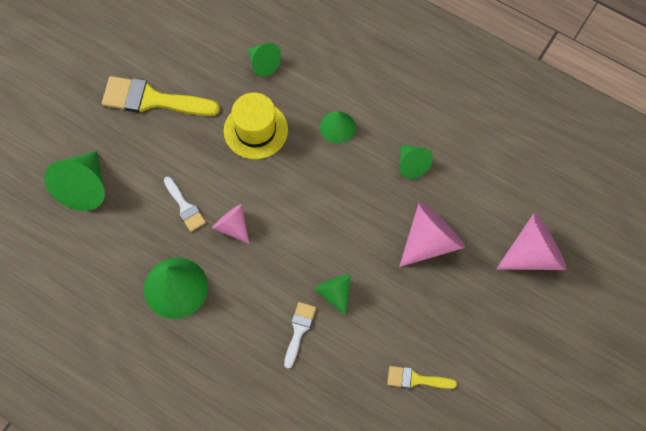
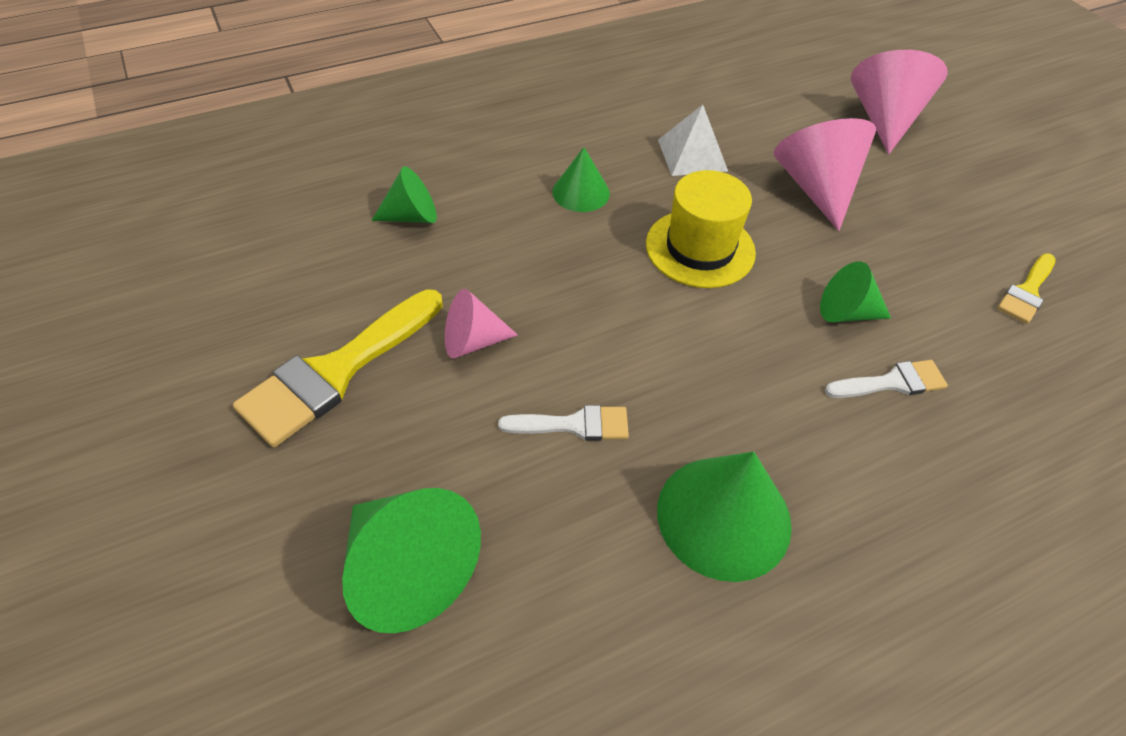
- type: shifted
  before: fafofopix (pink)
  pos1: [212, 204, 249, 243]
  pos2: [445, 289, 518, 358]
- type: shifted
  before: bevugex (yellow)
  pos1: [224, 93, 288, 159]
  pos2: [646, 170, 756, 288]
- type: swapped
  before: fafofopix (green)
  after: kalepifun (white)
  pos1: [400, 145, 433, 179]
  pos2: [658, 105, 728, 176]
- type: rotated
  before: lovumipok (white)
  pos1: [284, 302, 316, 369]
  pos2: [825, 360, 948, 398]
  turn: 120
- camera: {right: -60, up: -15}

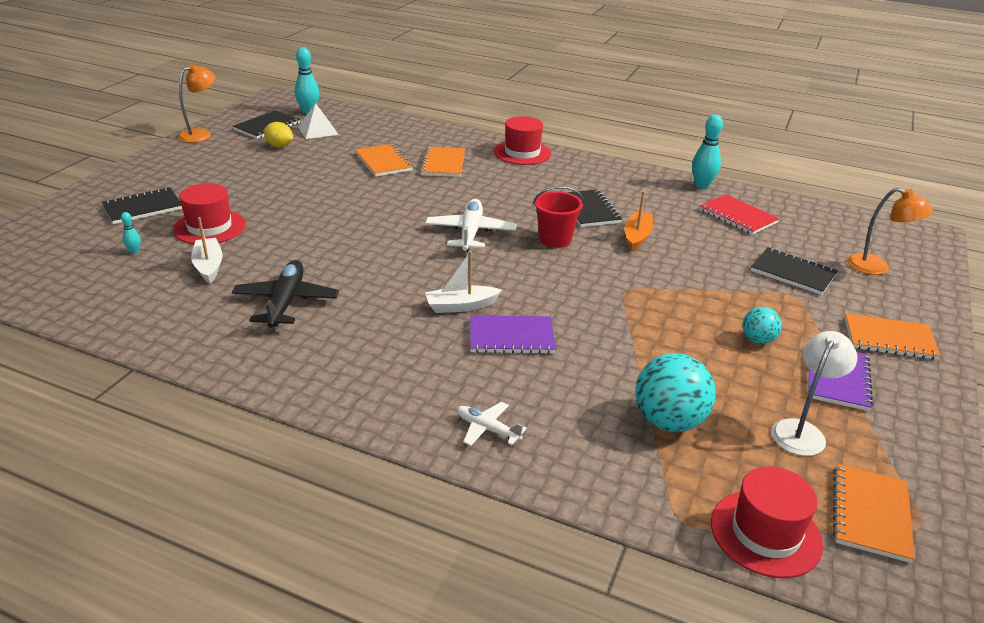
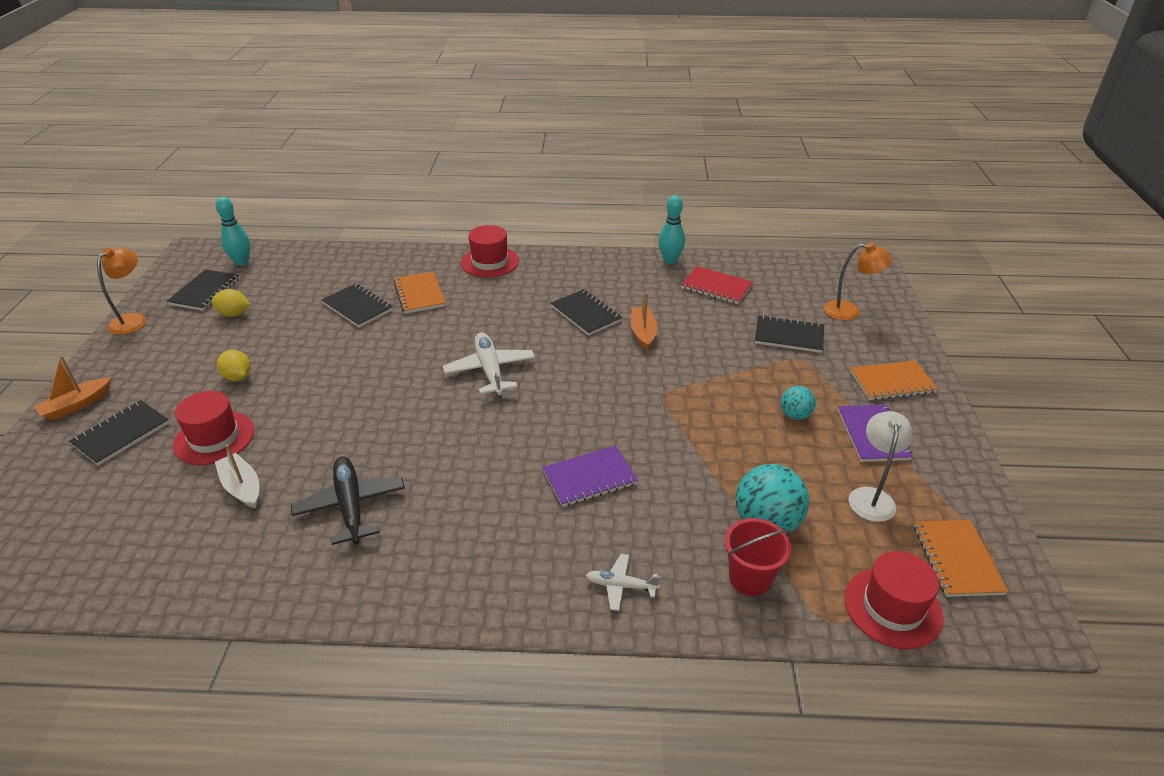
- type: gone
  before: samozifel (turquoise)
  pos1: [121, 212, 141, 254]
- type: gone
  before: kalepifun (white)
  pos1: [298, 103, 339, 139]
- type: gone
  before: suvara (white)
  pos1: [425, 251, 502, 313]
- type: new
  after: suvara (orange)
  pos2: [34, 355, 111, 421]
- type: new
  after: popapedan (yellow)
  pos2: [217, 350, 251, 381]
- type: shifted
  before: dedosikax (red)
  pos1: [533, 186, 584, 248]
  pos2: [725, 518, 792, 596]
- type: repainted
  before: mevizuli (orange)
  after: mevizuli (black)
  pos1: [355, 144, 413, 177]
  pos2: [322, 283, 393, 327]
- camera: {right: -20, up: 5}

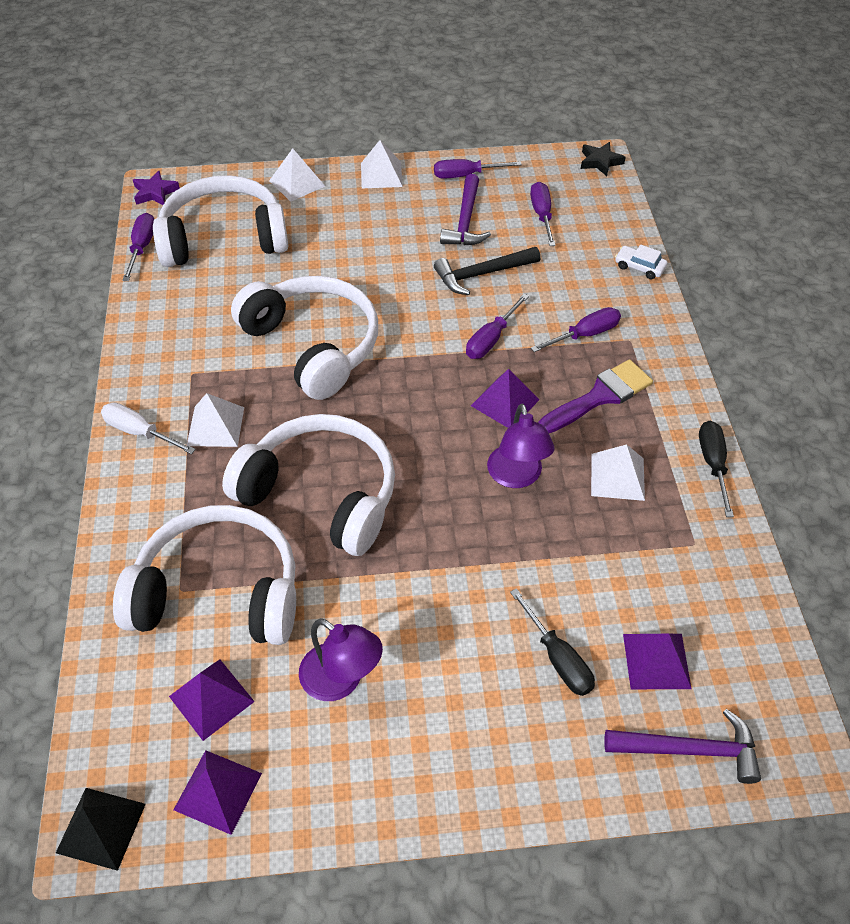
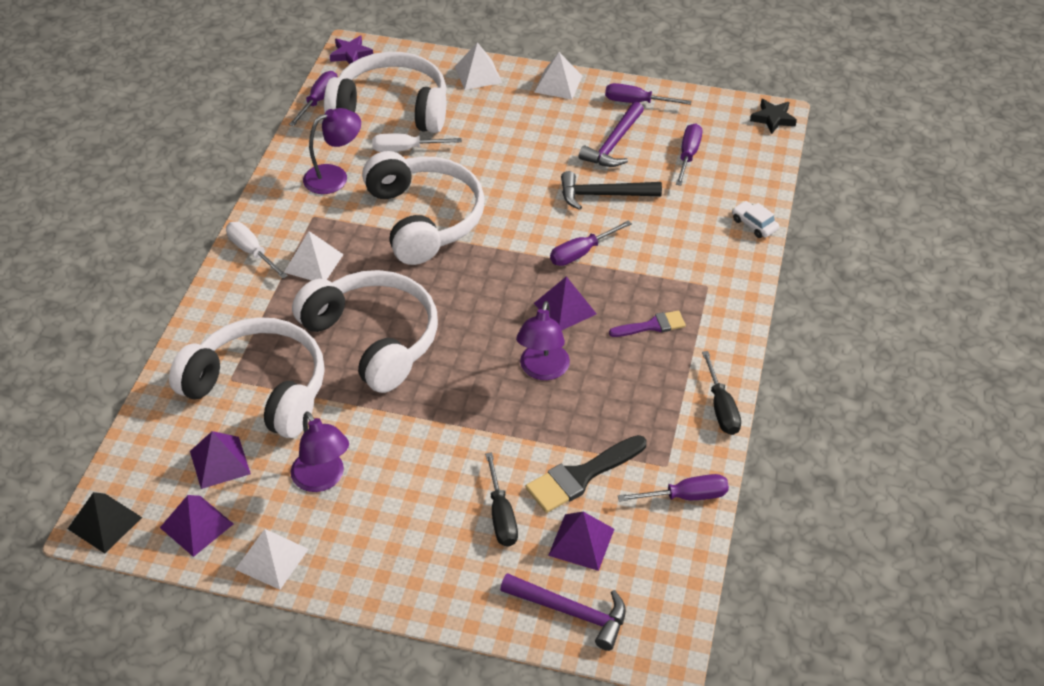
- type: new
  after: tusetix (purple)
  pos2: [303, 108, 361, 194]
- type: new
  after: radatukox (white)
  pos2: [372, 134, 462, 152]
- type: new
  after: lovumipok (black)
  pos2: [526, 435, 647, 513]
- type: shifted
  before: radatukox (purple)
  pos1: [531, 307, 621, 352]
  pos2: [618, 474, 729, 502]
- type: shifted
  before: kalepifun (white)
  pos1: [591, 444, 645, 501]
  pos2: [235, 529, 309, 590]
- type: rotated
  before: radatukox (black)
  pos1: [699, 421, 734, 517]
  pos2: [702, 351, 741, 435]
  turn: 150
- type: scaled
  before: lovumipok (purple)
  pos1: [538, 359, 653, 433]
  pos2: [609, 311, 686, 337]
  scale: 0.62
- camera: {right: 20, up: -5}

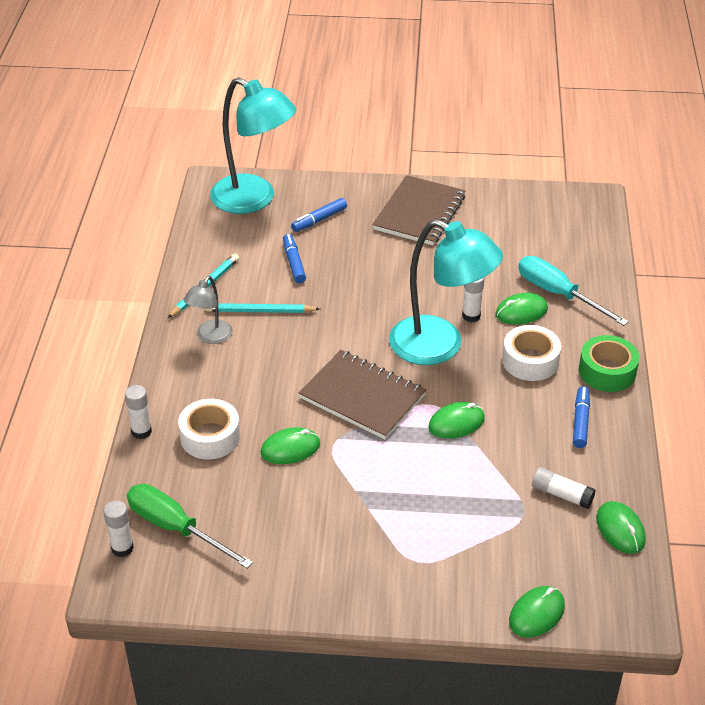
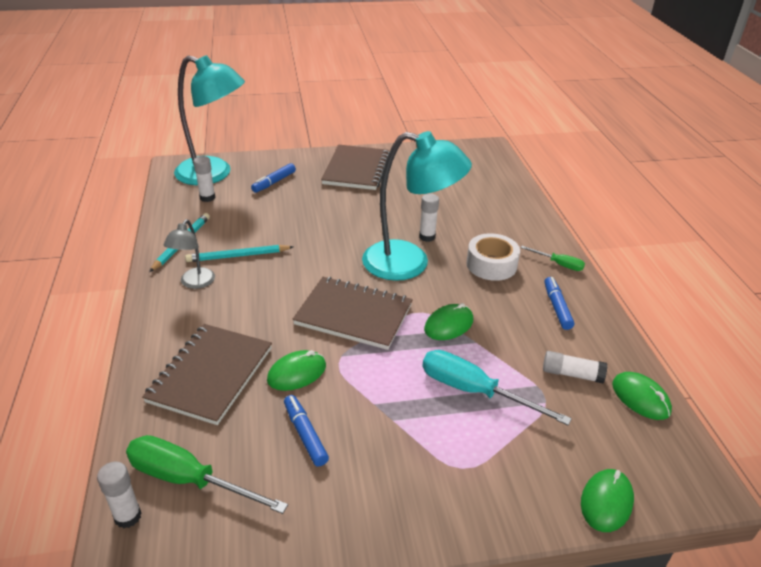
- type: gone
  before: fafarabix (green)
  pos1: [496, 293, 548, 325]
- type: shifted
  before: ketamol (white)
  pos1: [125, 385, 152, 439]
  pos2: [193, 156, 215, 202]
- type: shifted
  before: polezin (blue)
  pos1: [283, 234, 306, 283]
  pos2: [284, 395, 329, 466]
- type: shifted
  before: radatukox (turquoise)
  pos1: [519, 256, 629, 326]
  pos2: [422, 350, 572, 425]
- type: swapped
  before: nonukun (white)
  after: mevizuli (brown)
  pos1: [178, 399, 240, 459]
  pos2: [142, 324, 272, 425]
- type: swapped
  before: nonukun (green)
  after: radatukox (green)
  pos1: [579, 335, 639, 392]
  pos2: [521, 246, 585, 271]
- camera: {right: -15, up: -5}

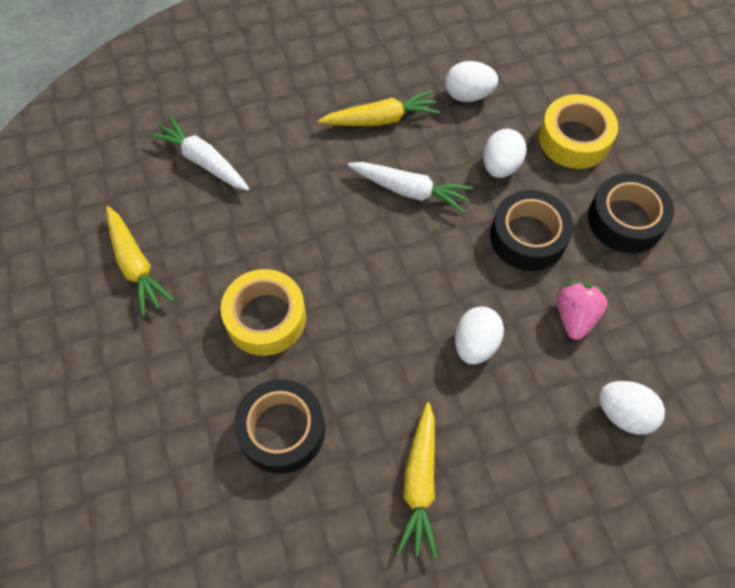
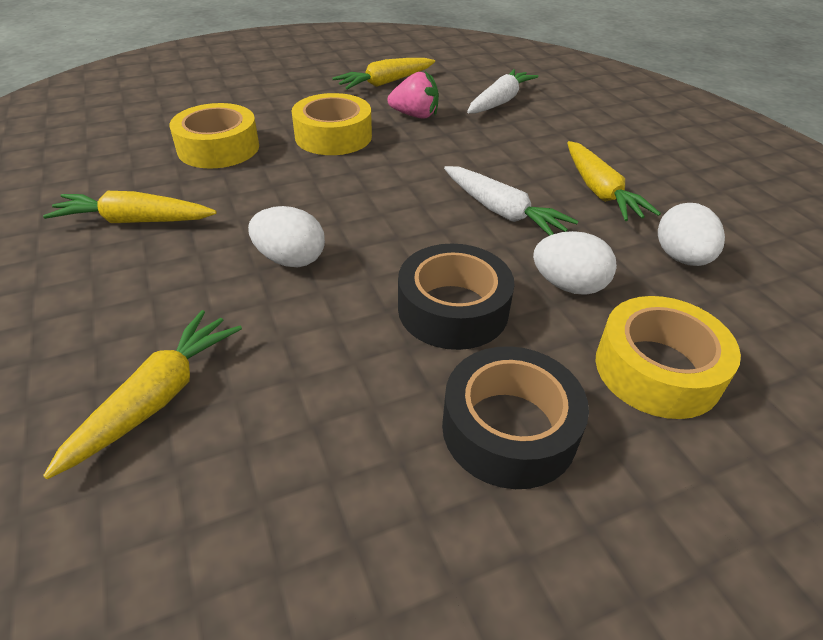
- type: shifted
  before: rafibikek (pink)
  pos1: [557, 282, 609, 340]
  pos2: [388, 71, 439, 119]
- type: swapped
  before: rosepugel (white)
  after: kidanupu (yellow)
  pos1: [599, 381, 665, 435]
  pos2: [43, 310, 242, 479]
- type: repainted
  before: nonukun (black)
  after: nonukun (yellow)
  pos1: [234, 379, 325, 474]
  pos2: [170, 103, 259, 169]
- type: rotated
  before: kidanupu (white)
  pos1: [348, 162, 473, 213]
  pos2: [444, 166, 578, 236]
  turn: -60
- camera: {right: 85, up: -20}

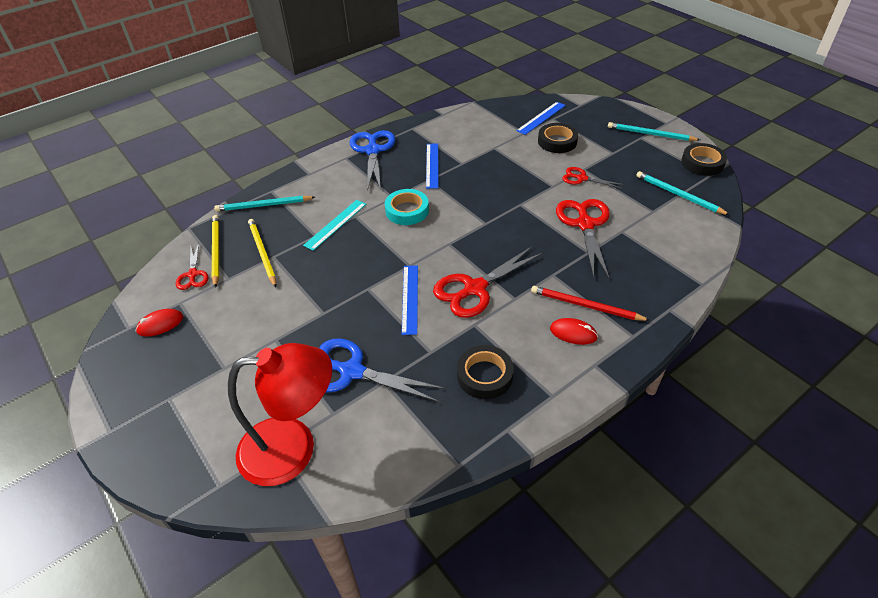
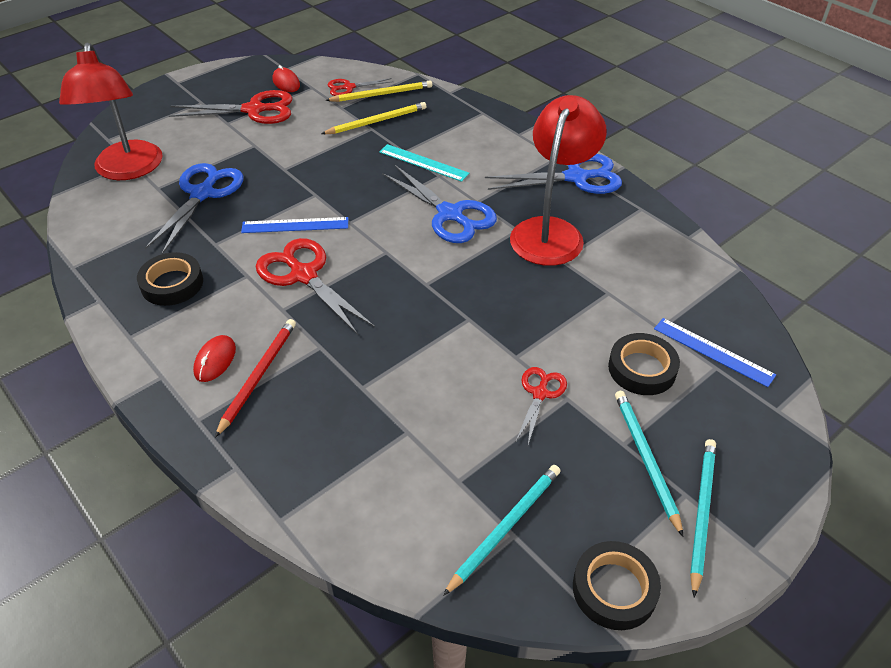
- type: shifted
  before: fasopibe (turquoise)
  pos1: [214, 196, 315, 212]
  pos2: [615, 391, 683, 536]
- type: shifted
  before: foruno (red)
  pos1: [556, 199, 610, 278]
  pos2: [169, 90, 293, 124]
- type: swapped
  before: nonukun (turquoise)
  after: foruno (blue)
  pos1: [385, 189, 429, 225]
  pos2: [382, 165, 497, 243]
- type: swapped
  before: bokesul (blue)
  after: tusetix (red)
  pos1: [426, 143, 438, 189]
  pos2: [510, 95, 607, 266]
- camera: {right: 85, up: 0}

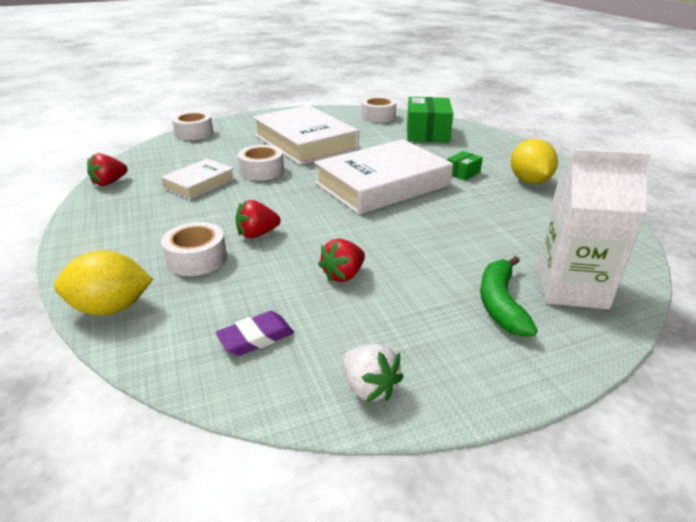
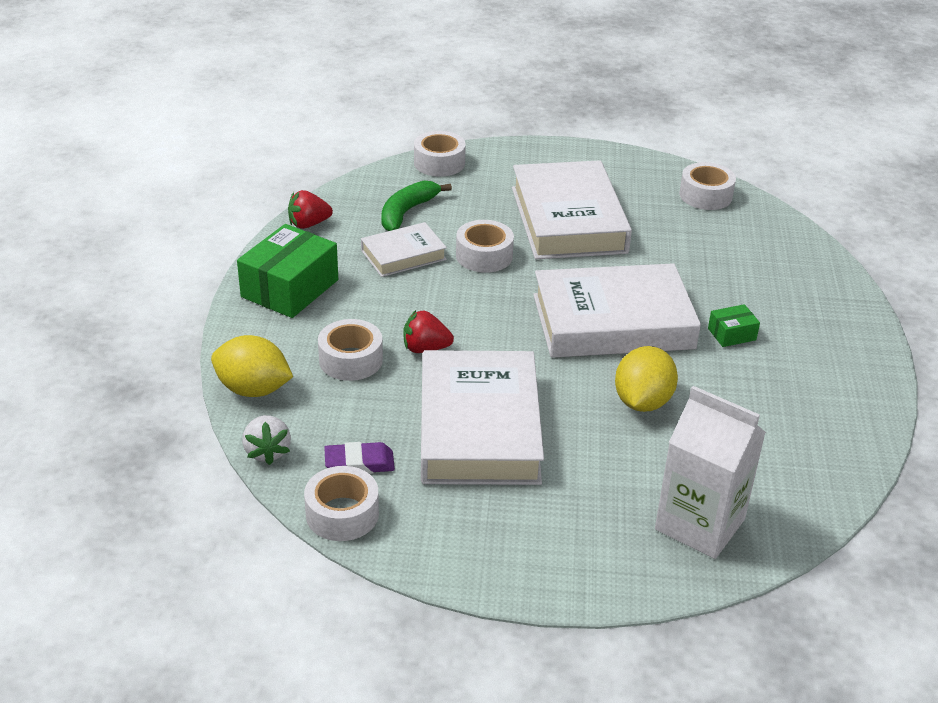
- type: new
  after: nonukun (white)
  pos2: [304, 466, 379, 541]
- type: shifted
  before: rafibikek (white)
  pos1: [343, 344, 403, 402]
  pos2: [242, 415, 291, 465]
- type: shifted
  before: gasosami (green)
  pos1: [407, 97, 453, 142]
  pos2: [237, 224, 338, 318]
- type: shifted
  before: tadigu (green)
  pos1: [480, 256, 538, 337]
  pos2: [381, 181, 452, 231]
- type: shifted
  before: popapedan (yellow)
  pos1: [511, 139, 558, 184]
  pos2: [615, 346, 678, 412]
- type: swapped
  before: rafibikek (red)
  after: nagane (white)
  pos1: [318, 239, 365, 282]
  pos2: [421, 350, 544, 485]
- camera: {right: 25, up: 5}

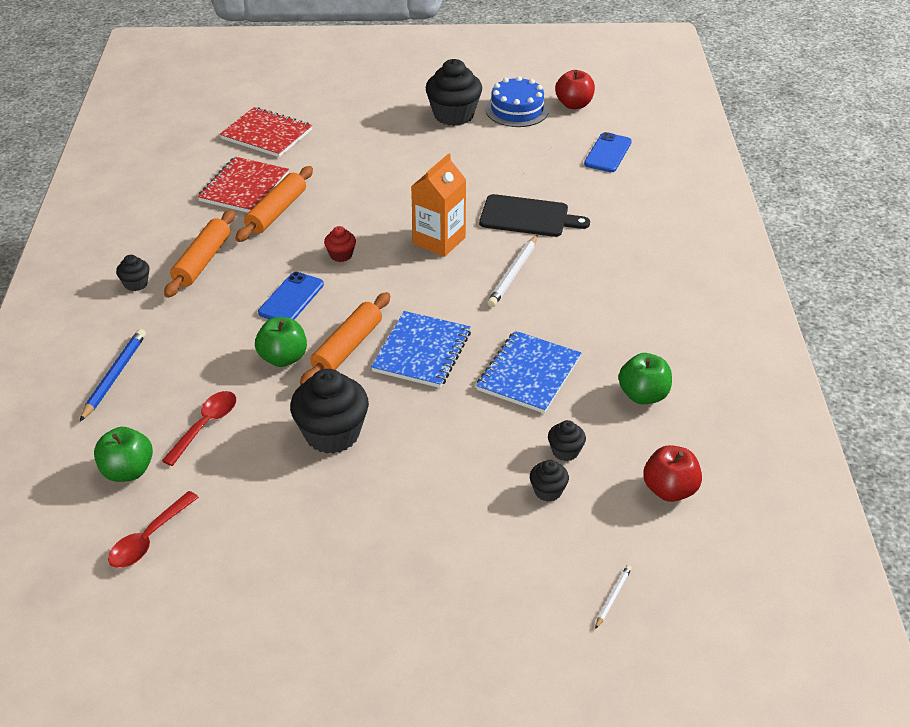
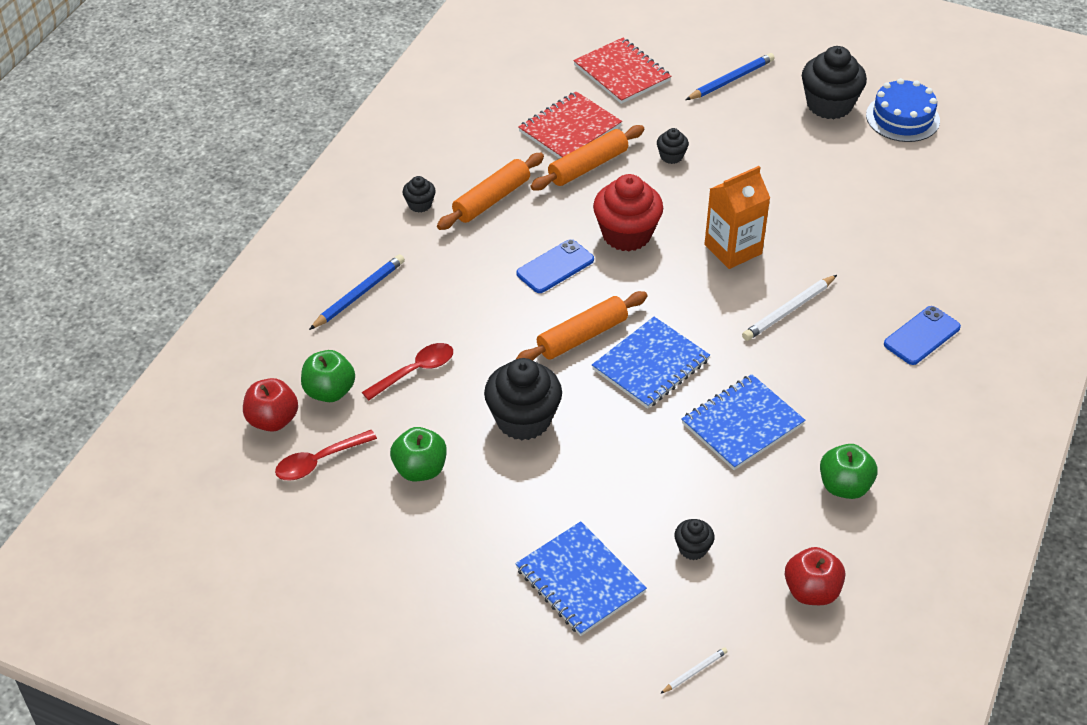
- type: gone
  before: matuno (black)
  pos1: [479, 194, 590, 237]
- type: new
  after: mevizuli (blue)
  pos2: [515, 521, 647, 636]
- type: new
  after: fasopibe (blue)
  pos2: [686, 53, 775, 100]
- type: shifted
  before: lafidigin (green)
  pos1: [255, 317, 307, 367]
  pos2: [390, 427, 447, 482]
- type: shifted
  before: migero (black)
  pos1: [548, 420, 586, 461]
  pos2: [657, 128, 689, 164]
- type: shifted
  before: lafidigin (red)
  pos1: [555, 70, 595, 109]
  pos2: [243, 378, 298, 432]
- type: shifted
  before: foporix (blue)
  pos1: [584, 132, 632, 172]
  pos2: [884, 306, 961, 365]
- type: scaled
  before: migero (red)
  pos1: [324, 226, 356, 262]
  pos2: [593, 174, 663, 251]
  scale: 2.06
- camera: {right: 25, up: 5}

